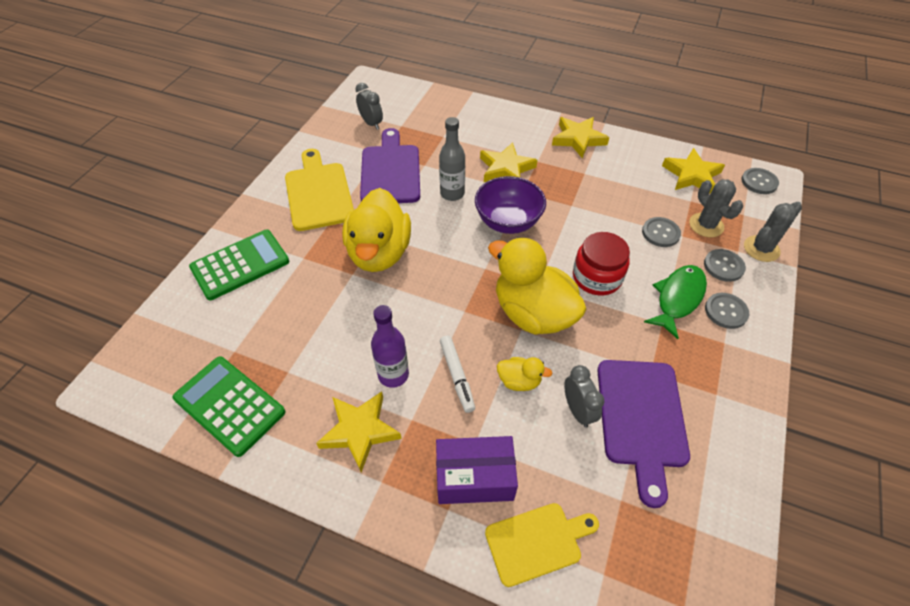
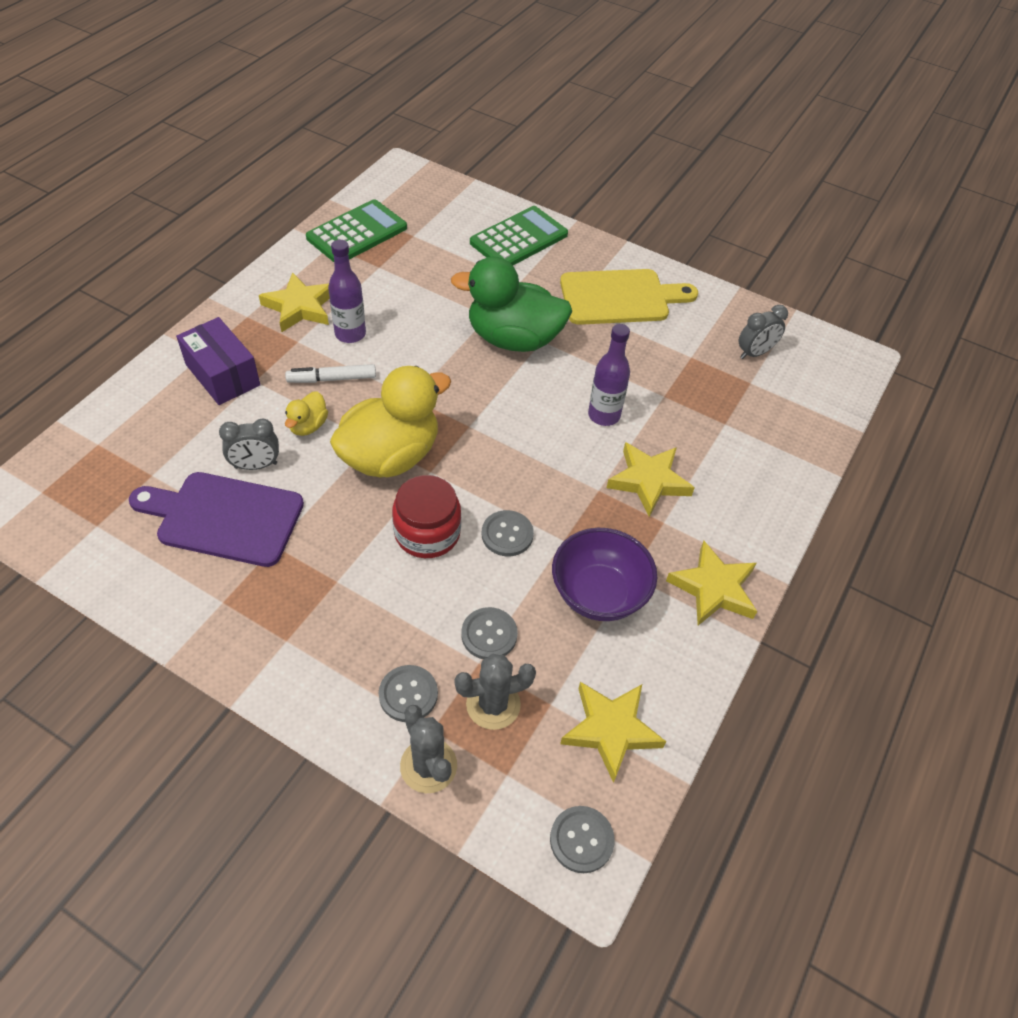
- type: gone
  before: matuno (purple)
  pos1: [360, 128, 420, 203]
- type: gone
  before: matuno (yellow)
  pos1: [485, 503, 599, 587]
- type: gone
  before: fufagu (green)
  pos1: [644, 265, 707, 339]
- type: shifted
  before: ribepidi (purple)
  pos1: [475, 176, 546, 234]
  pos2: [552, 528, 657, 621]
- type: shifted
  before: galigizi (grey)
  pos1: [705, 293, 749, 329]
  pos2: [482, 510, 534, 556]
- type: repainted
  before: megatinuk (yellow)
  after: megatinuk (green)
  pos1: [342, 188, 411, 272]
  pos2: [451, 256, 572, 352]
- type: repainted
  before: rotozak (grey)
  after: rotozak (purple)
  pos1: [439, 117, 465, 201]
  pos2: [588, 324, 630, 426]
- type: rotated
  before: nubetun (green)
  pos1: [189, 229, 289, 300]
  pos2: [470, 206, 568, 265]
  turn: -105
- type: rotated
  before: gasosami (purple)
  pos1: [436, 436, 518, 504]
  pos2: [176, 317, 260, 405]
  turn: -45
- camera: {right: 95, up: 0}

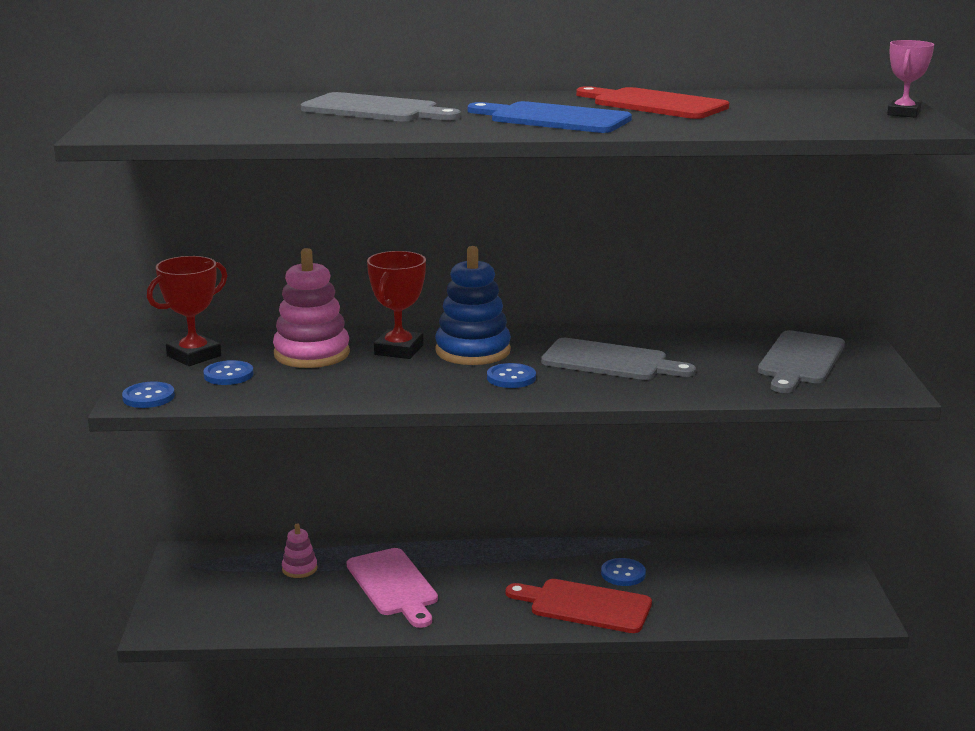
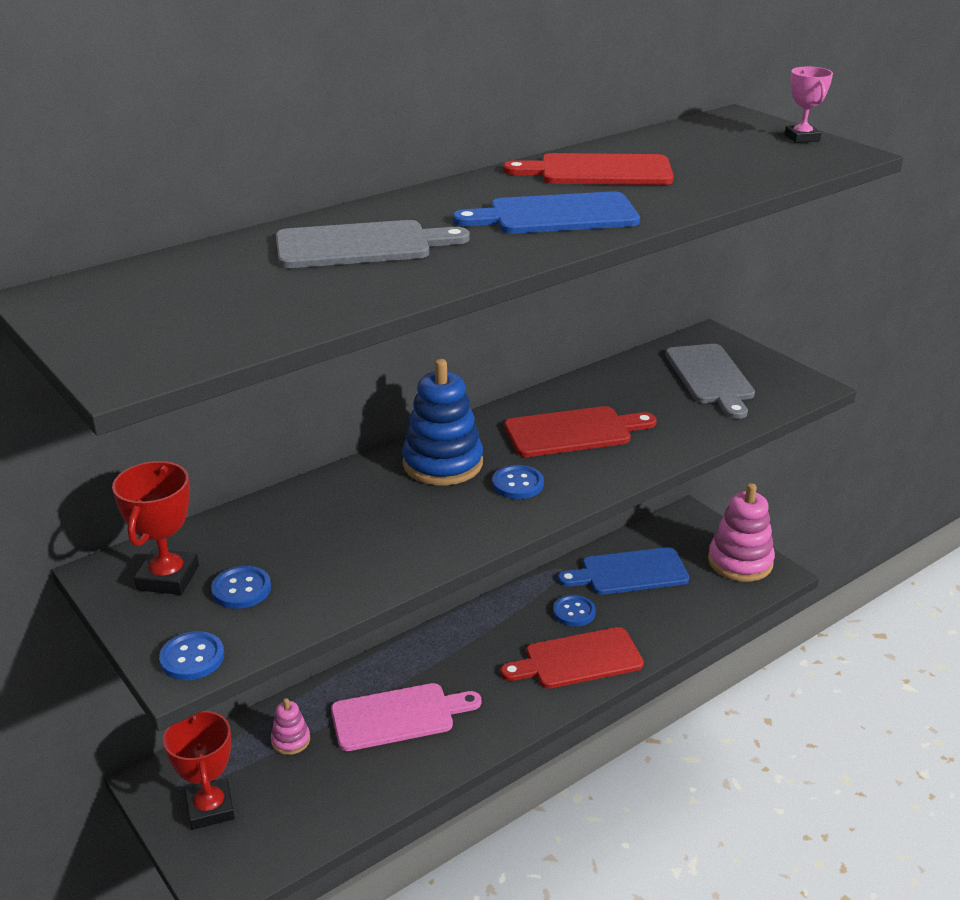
- type: new
  after: matuno (blue)
  pos2: [558, 547, 689, 595]
- type: shifted
  before: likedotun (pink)
  pos1: [273, 248, 350, 368]
  pos2: [708, 483, 775, 582]
- type: shifted
  before: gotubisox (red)
  pos1: [367, 251, 426, 359]
  pos2: [163, 711, 235, 830]
- type: repainted
  before: matuno (grey)
  after: matuno (red)
  pos1: [541, 338, 696, 380]
  pos2: [504, 406, 657, 457]
- type: rotated
  before: matuno (pink)
  pos1: [347, 548, 438, 628]
  pos2: [331, 683, 481, 751]
  turn: -45
- camera: {right: -35, up: 10}

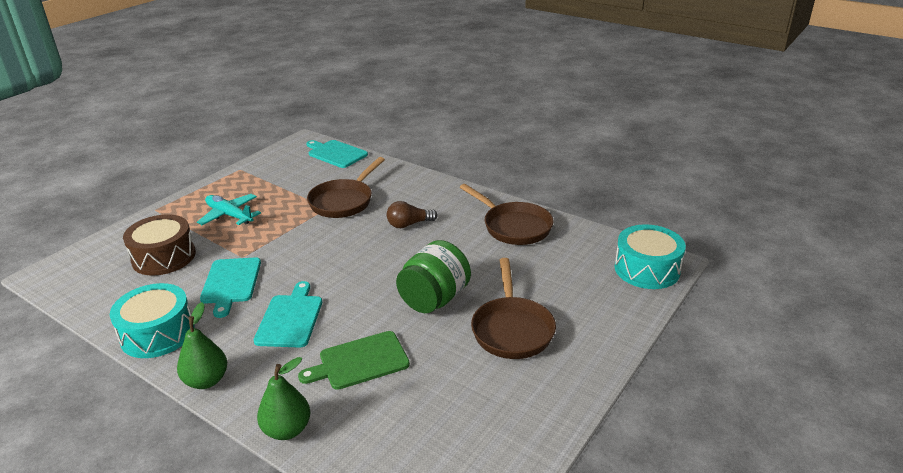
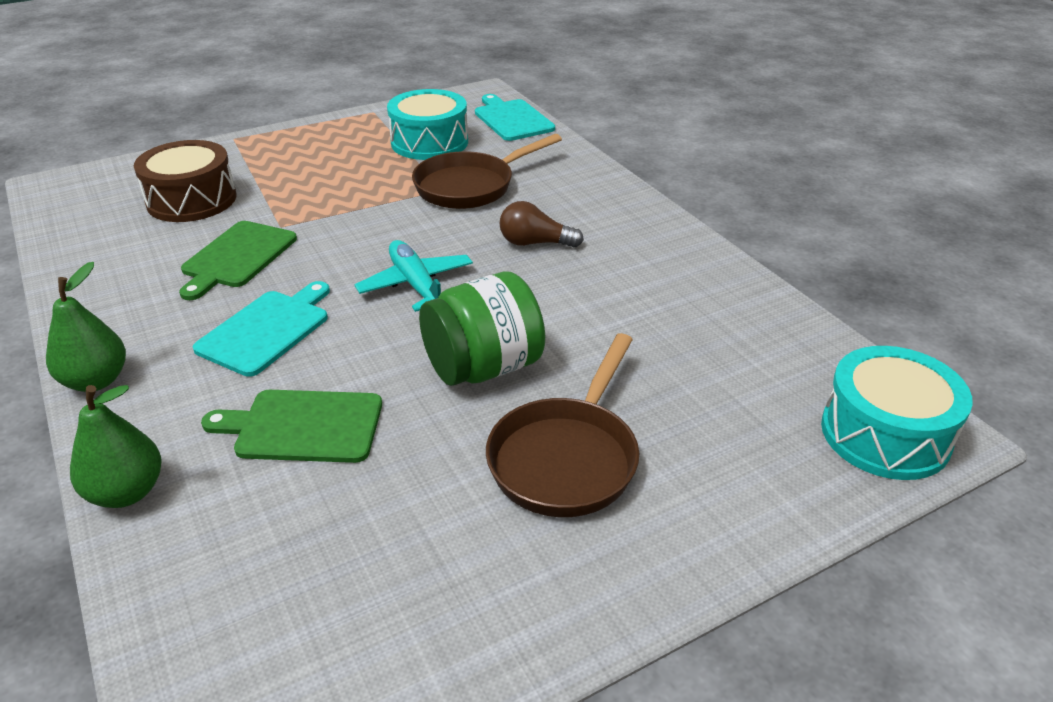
- type: gone
  before: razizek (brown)
  pos1: [460, 184, 554, 245]
- type: shifted
  before: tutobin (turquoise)
  pos1: [110, 283, 194, 358]
  pos2: [387, 89, 468, 160]
- type: shifted
  before: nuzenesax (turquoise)
  pos1: [197, 194, 261, 225]
  pos2: [355, 240, 473, 312]
- type: repainted
  before: matuno (turquoise)
  after: matuno (green)
  pos1: [200, 257, 261, 318]
  pos2: [179, 221, 297, 300]
- camera: {right: 25, up: 5}

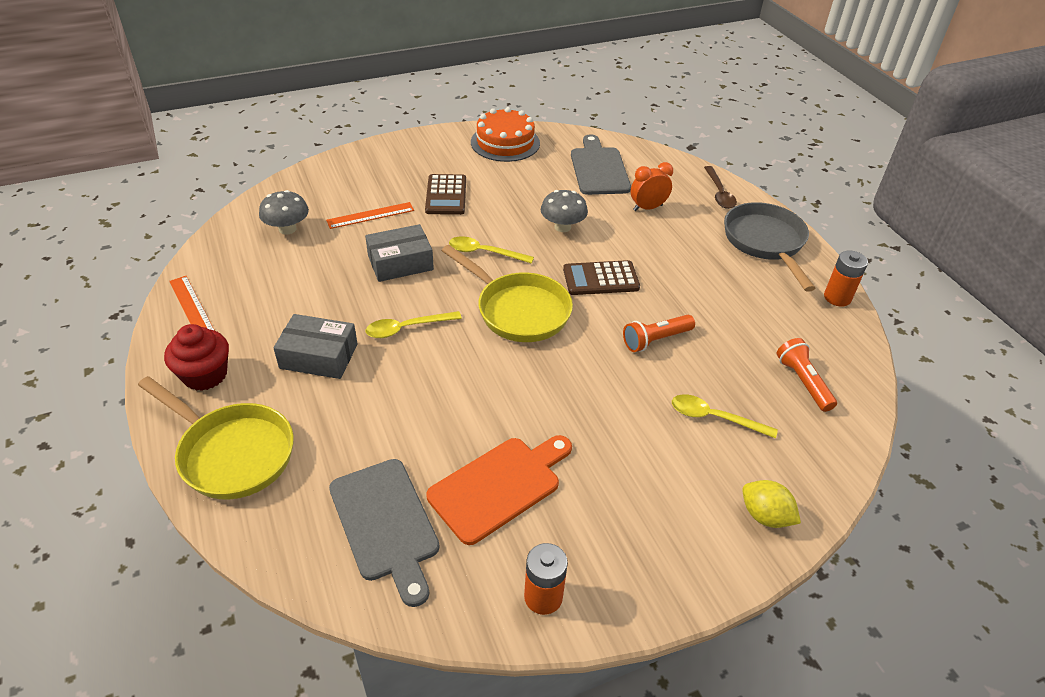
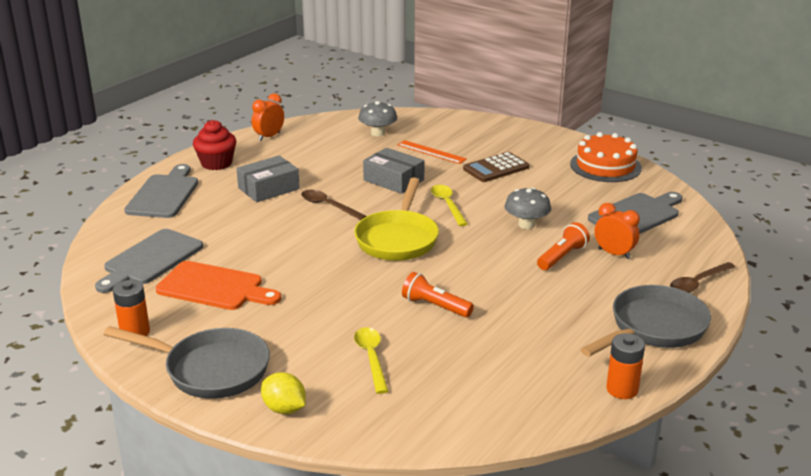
- type: gone
  before: nubetun (brown)
  pos1: [563, 260, 640, 295]
- type: new
  after: razizek (grey)
  pos2: [104, 326, 270, 399]
- type: shifted
  before: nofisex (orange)
  pos1: [777, 338, 837, 412]
  pos2: [537, 222, 590, 270]
- type: swapped
  before: razizek (yellow)
  after: matuno (grey)
  pos1: [138, 376, 294, 499]
  pos2: [124, 164, 198, 218]
- type: swapped
  before: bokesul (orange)
  after: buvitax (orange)
  pos1: [169, 276, 215, 331]
  pos2: [252, 93, 284, 141]
- type: repainted
  before: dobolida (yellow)
  after: dobolida (brown)
  pos1: [366, 311, 462, 338]
  pos2: [301, 190, 367, 220]
- type: rotated
  before: gasosami (grey)
  pos1: [274, 314, 357, 379]
  pos2: [236, 155, 300, 202]
  turn: 75
- type: rotated
  before: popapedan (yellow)
  pos1: [742, 480, 801, 528]
  pos2: [261, 372, 306, 414]
  turn: -60
- camera: {right: 60, up: -15}

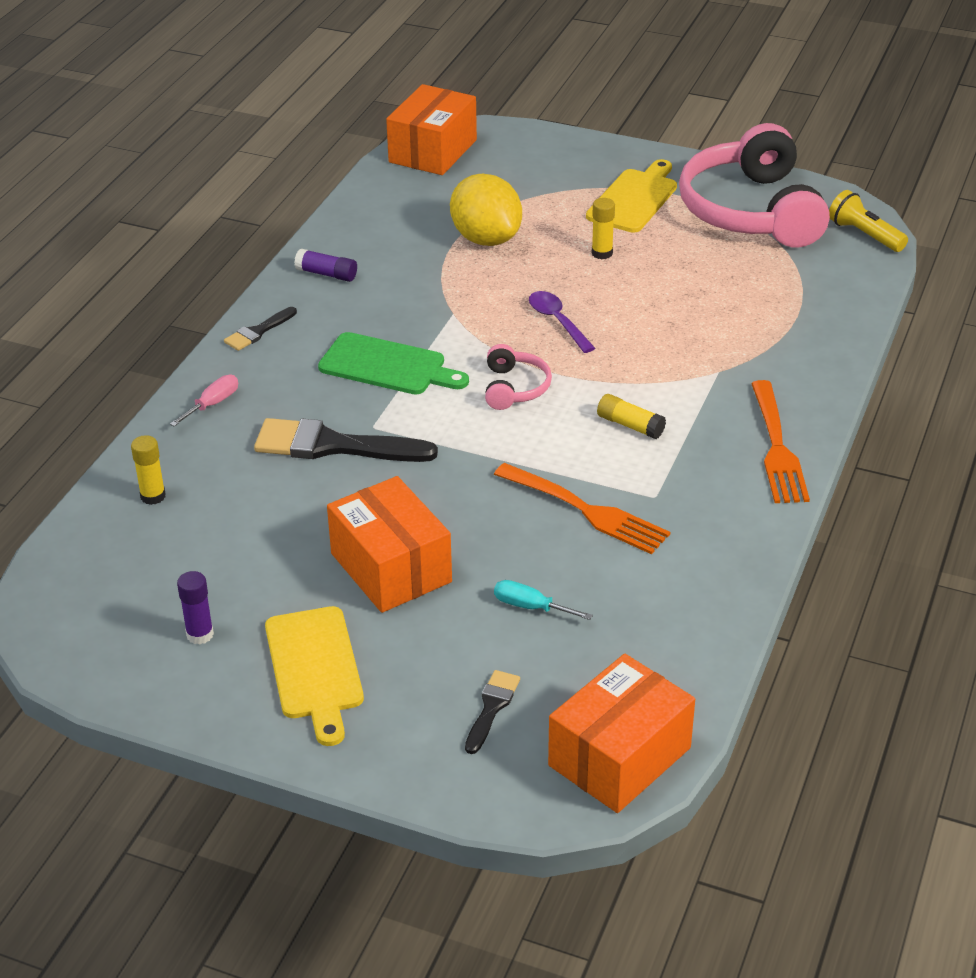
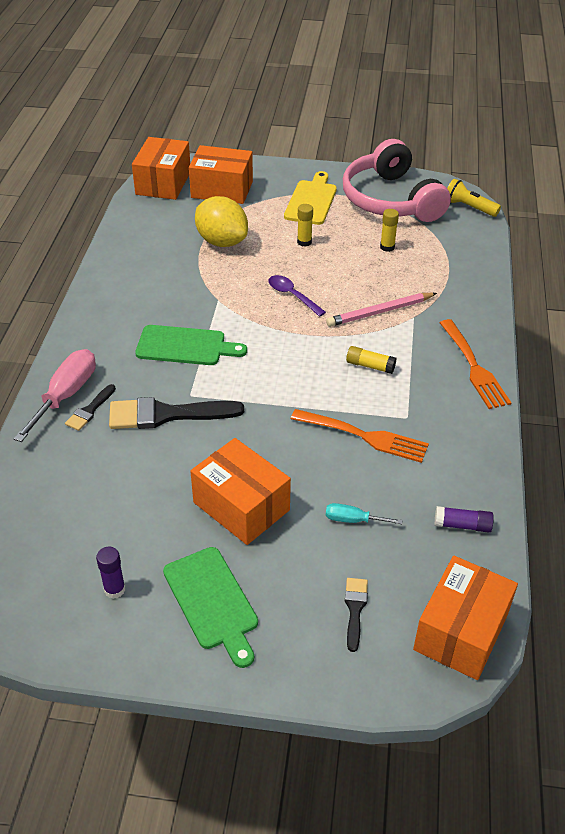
- type: gone
  before: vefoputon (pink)
  pos1: [485, 344, 552, 410]
- type: new
  after: gasosami (orange)
  pos2: [189, 145, 253, 204]
- type: new
  after: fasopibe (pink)
  pos2: [326, 293, 437, 327]
- type: shifted
  before: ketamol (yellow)
  pos1: [131, 435, 166, 505]
  pos2: [380, 209, 399, 252]
- type: shifted
  before: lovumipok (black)
  pos1: [224, 307, 297, 351]
  pos2: [65, 384, 116, 431]
- type: shifted
  before: ketamol (purple)
  pos1: [294, 249, 357, 282]
  pos2: [435, 506, 494, 533]
- type: repainted
  before: matuno (yellow)
  after: matuno (green)
  pos1: [265, 606, 364, 746]
  pos2: [163, 547, 258, 668]
- type: scaled
  before: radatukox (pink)
  pos1: [170, 375, 238, 427]
  pos2: [14, 349, 96, 442]
  scale: 1.91
- camera: {right: -15, up: 5}

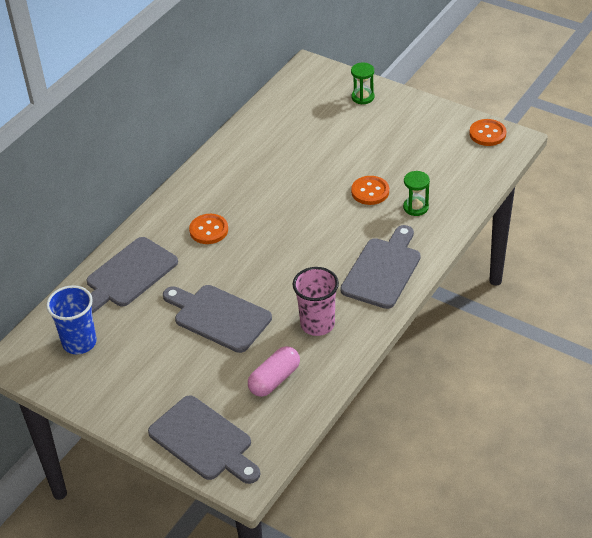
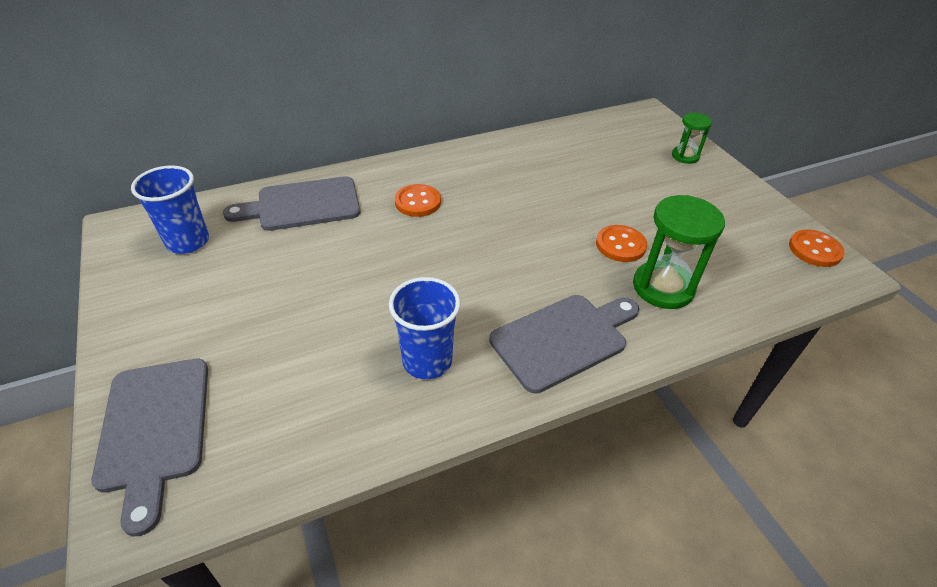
- type: gone
  before: matuno (grey)
  pos1: [163, 285, 272, 353]
- type: gone
  before: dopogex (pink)
  pos1: [248, 346, 300, 397]
- type: repainted
  before: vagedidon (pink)
  after: vagedidon (blue)
  pos1: [293, 267, 339, 336]
  pos2: [389, 277, 461, 379]
- type: scaled
  before: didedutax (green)
  pos1: [403, 171, 430, 216]
  pos2: [633, 195, 725, 309]
  scale: 1.74
- camera: {right: 30, up: 0}

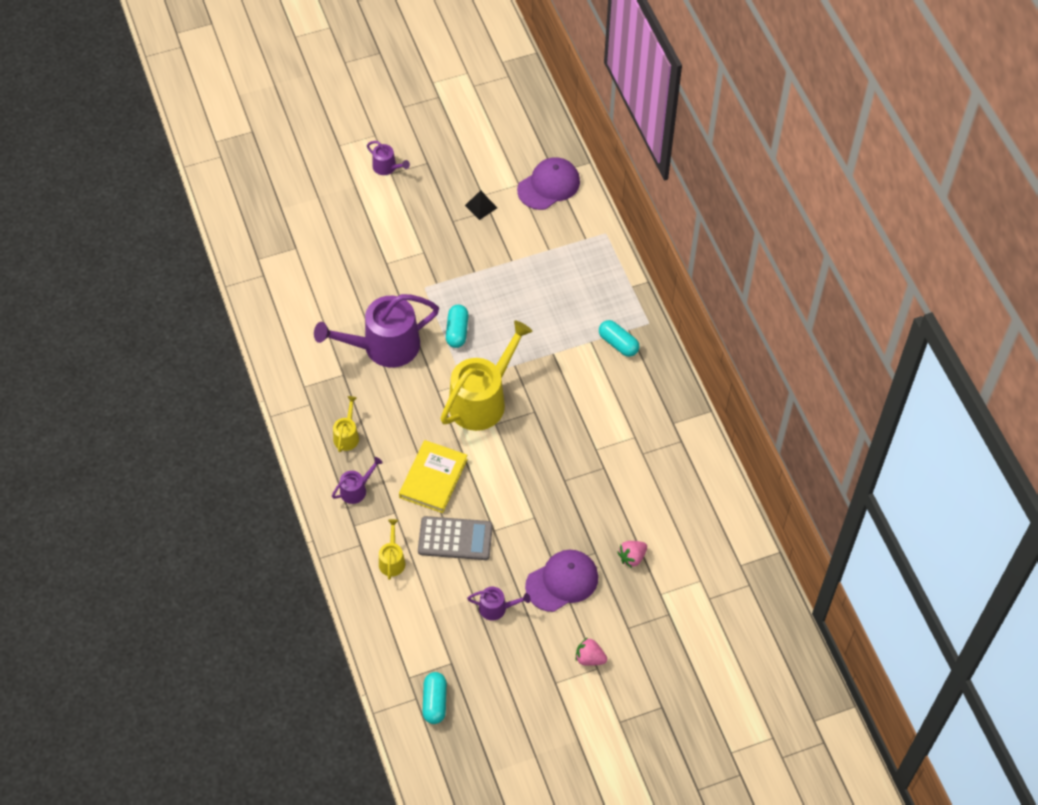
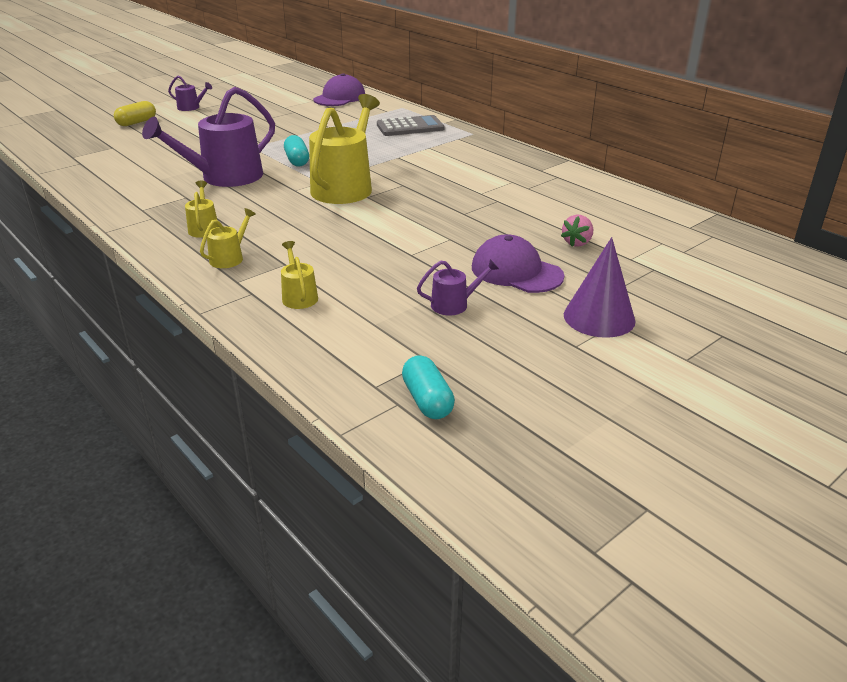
- type: gone
  before: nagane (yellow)
  pos1: [399, 440, 468, 513]
- type: gone
  before: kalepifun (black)
  pos1: [465, 190, 497, 220]
- type: gone
  before: dopogex (turquoise)
  pos1: [599, 320, 639, 357]
- type: new
  after: dopogex (yellow)
  pos2: [114, 101, 156, 126]
- type: shifted
  before: nubetun (grey)
  pos1: [418, 516, 493, 560]
  pos2: [377, 115, 445, 136]
- type: swapped
  before: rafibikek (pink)
  after: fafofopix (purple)
  pos1: [575, 637, 607, 666]
  pos2: [564, 237, 636, 338]
- type: repainted
  before: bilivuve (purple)
  after: bilivuve (yellow)
  pos1: [332, 457, 383, 504]
  pos2: [200, 208, 256, 268]
- type: rotated
  before: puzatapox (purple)
  pos1: [525, 550, 598, 612]
  pos2: [472, 234, 564, 293]
  turn: -90
- camera: {right: -20, up: -25}

